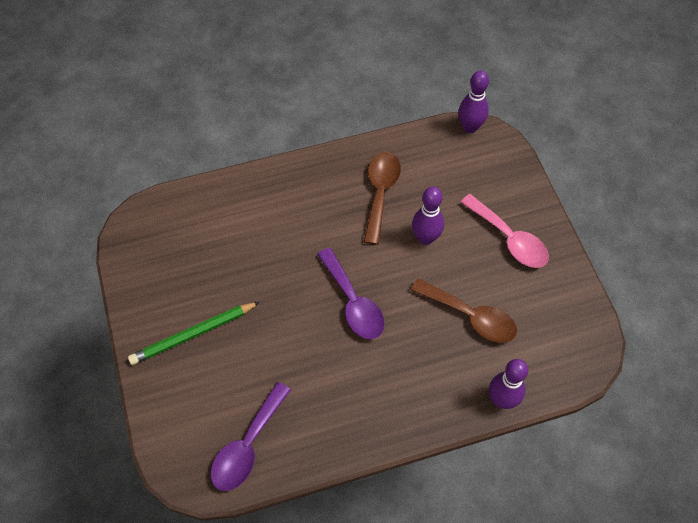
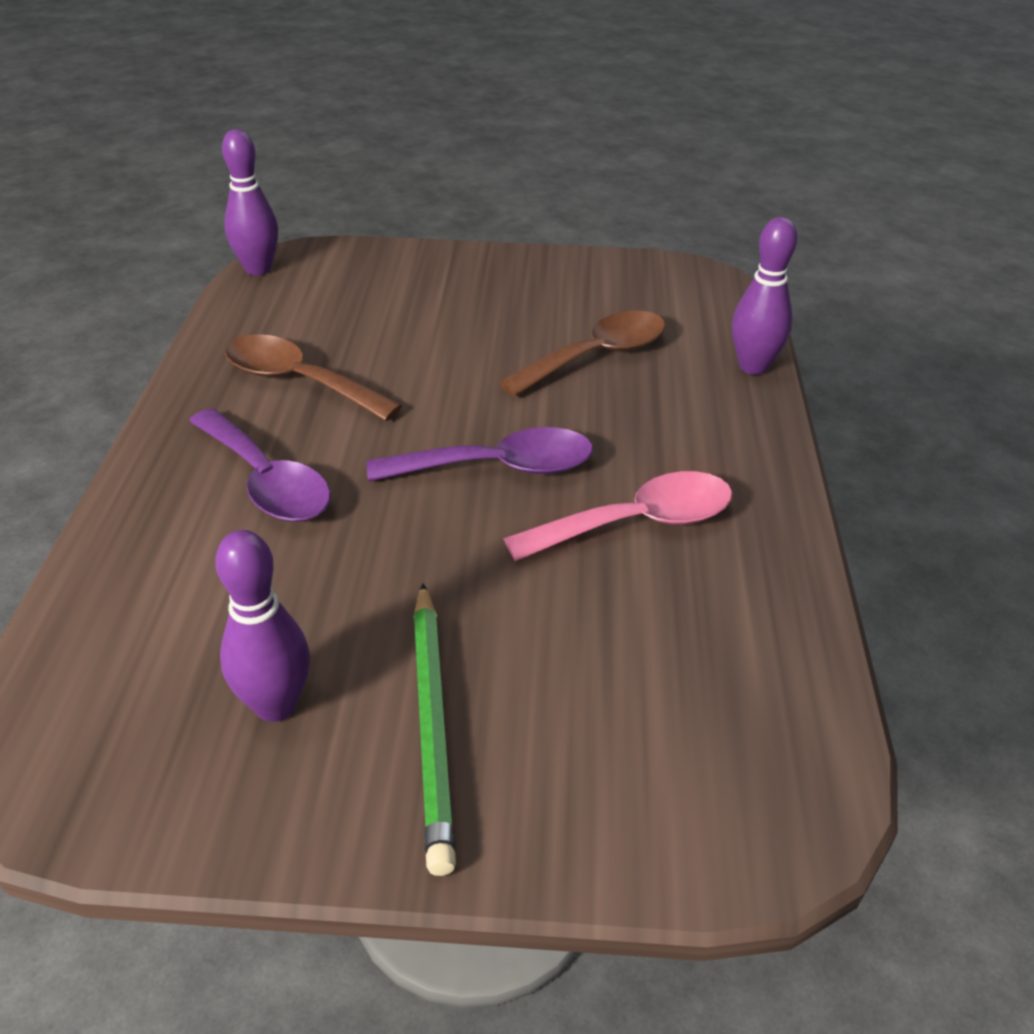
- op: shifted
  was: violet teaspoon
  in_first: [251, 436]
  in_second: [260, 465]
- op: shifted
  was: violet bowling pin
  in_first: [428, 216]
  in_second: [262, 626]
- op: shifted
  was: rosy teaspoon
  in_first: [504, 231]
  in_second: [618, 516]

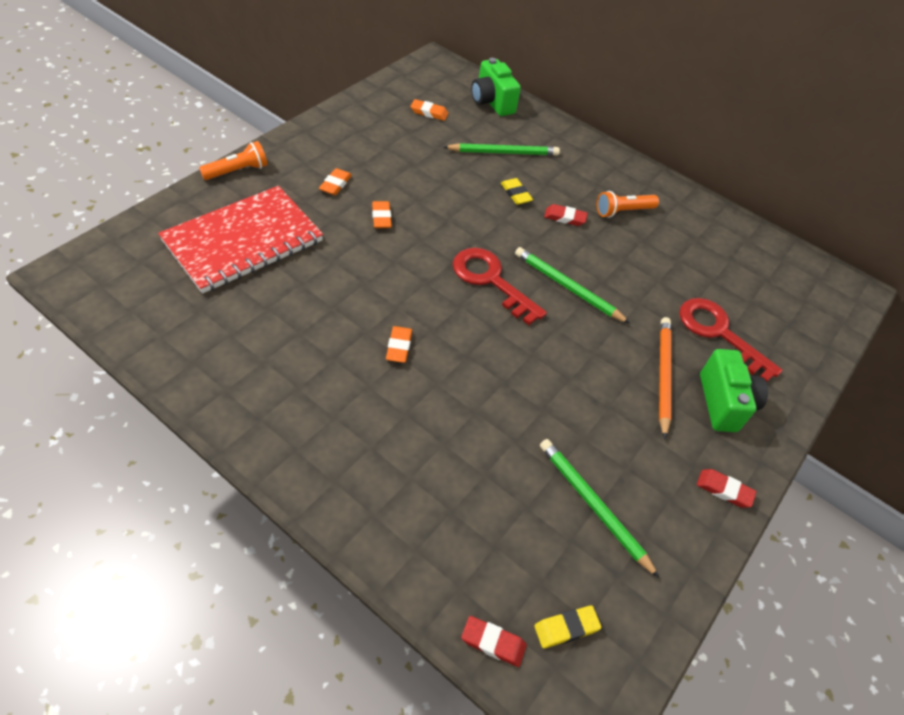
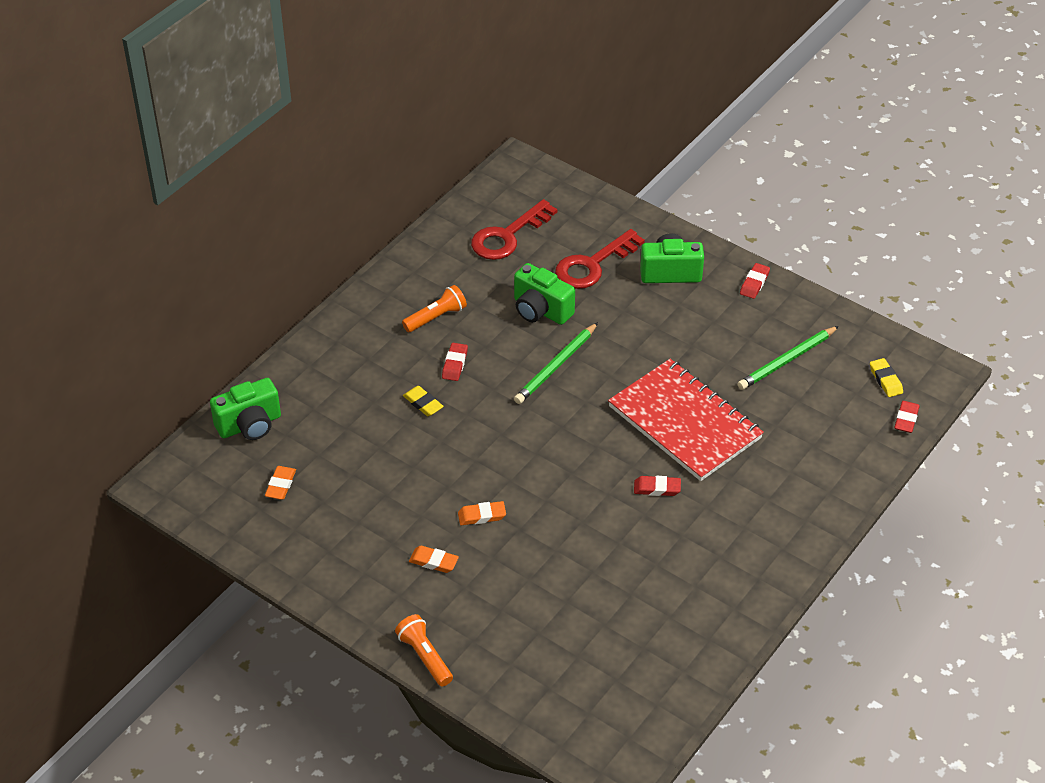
- op: gone
  was: emerald pencil
  in_first: [502, 149]
- op: gone
  was: orange-coloured pencil
  in_first: [665, 378]
- op: new
  now: emerald camera
  in_second: [544, 294]
- op: shifted
  was: scarlet notebook
  in_first: [240, 240]
  in_second: [686, 420]
- op: shifted
  was: scarlet key
  in_first: [500, 286]
  in_second: [514, 229]
- op: repainted
  was: orange-coloured gum eraser
  now: scarlet gum eraser
  in_first: [399, 344]
  in_second: [657, 486]
- op: rotated
  was: bright yellow gum eraser
  in_first: [517, 191]
  in_second: [423, 401]
  clockwise: 75
- op: rotated
  was: orange-coloured pocket torch
  in_first: [628, 204]
  in_second: [434, 308]
  clockwise: -105

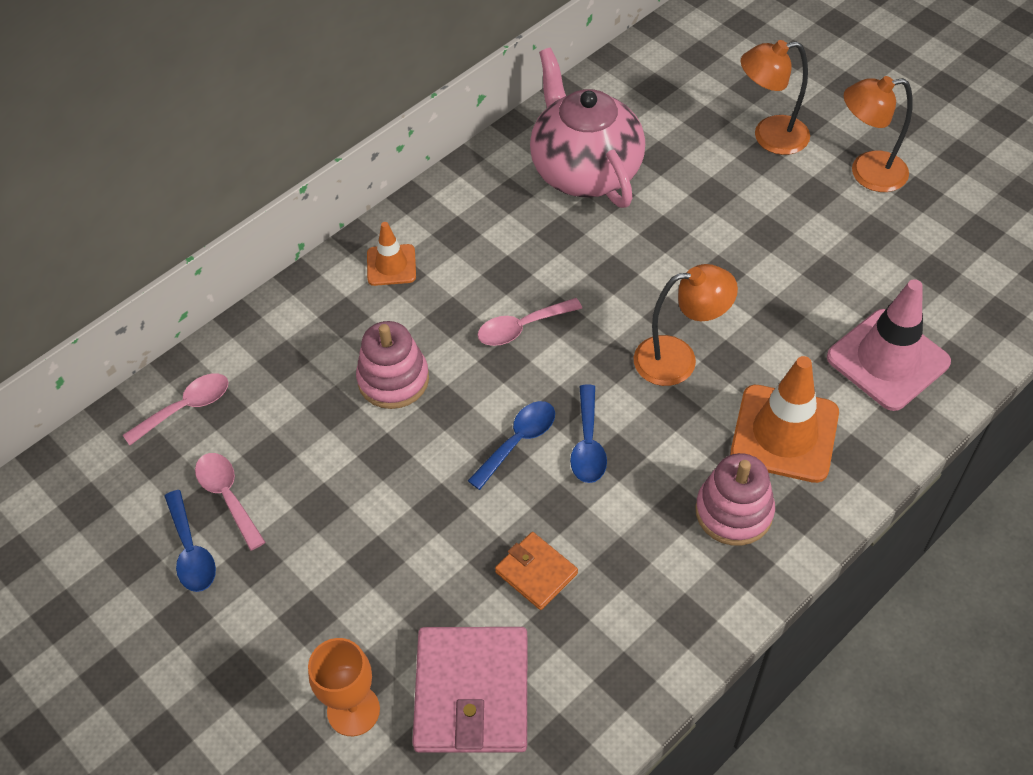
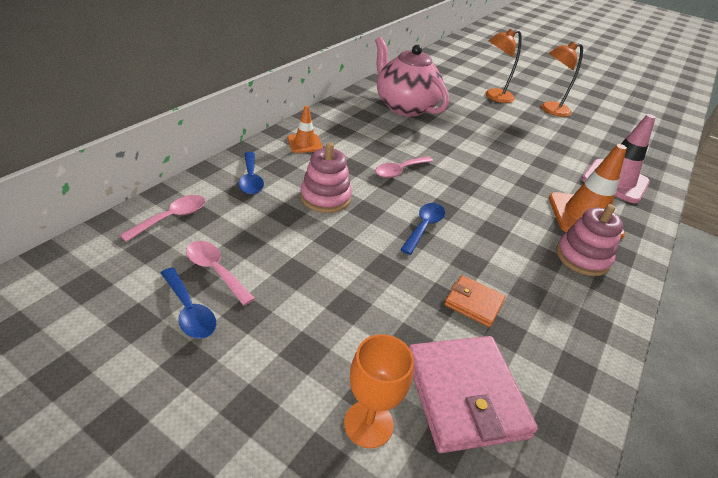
- op: gone
  was: orange-coloured reading lamp
  in_first: [686, 325]
- op: shifted
  was: royal blue teaspoon
  in_first: [588, 434]
  in_second: [251, 173]

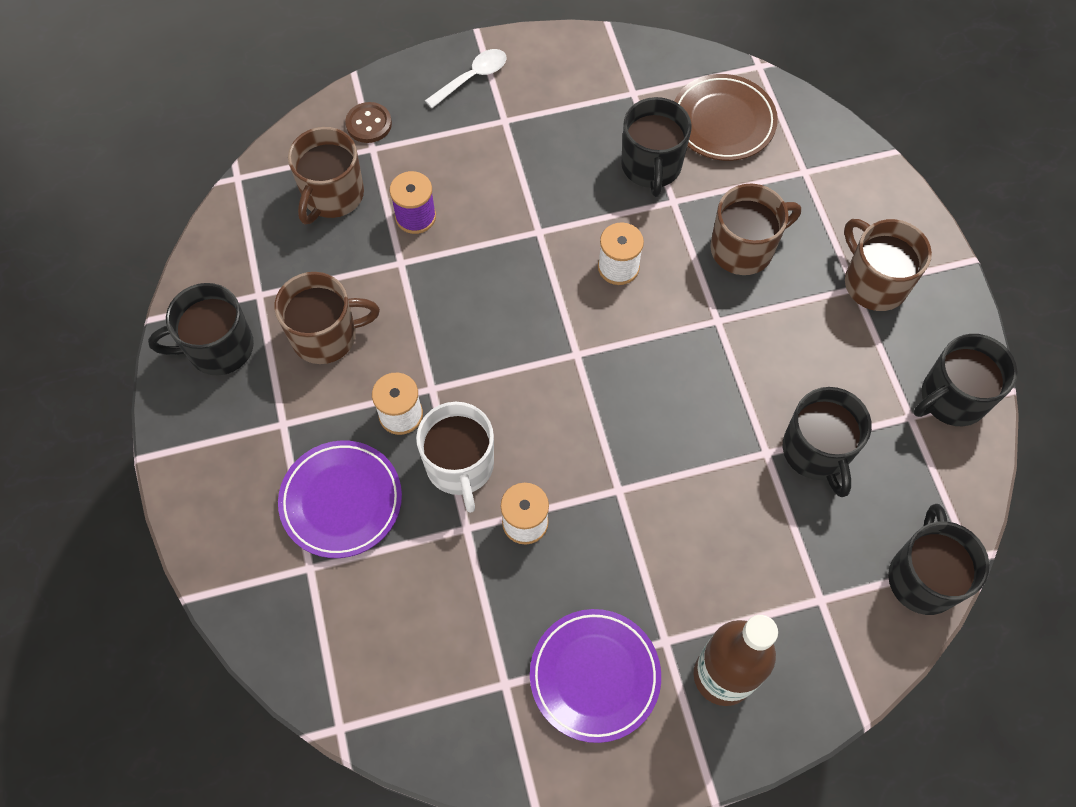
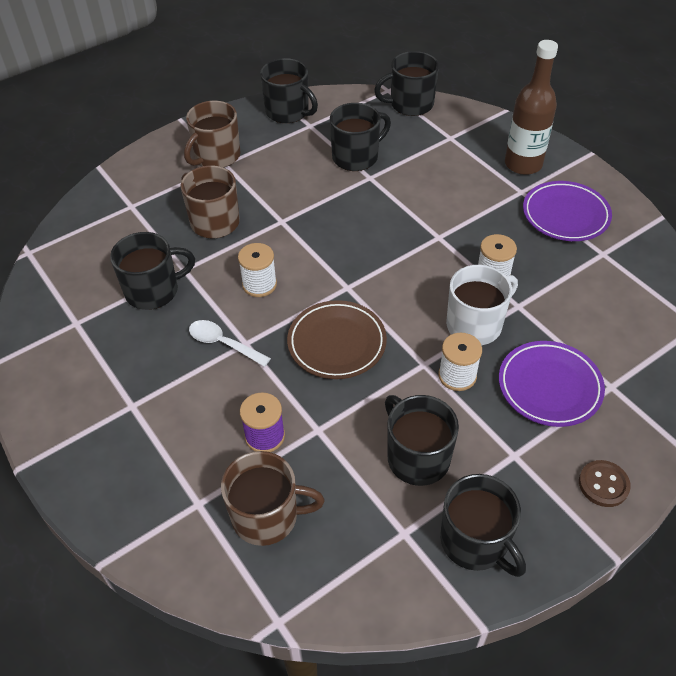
- op: shifted
  was: russet button
  in_first: [368, 122]
  in_second: [605, 483]
- op: shifted
  was: white teaspoon
  in_first: [465, 78]
  in_second: [230, 343]
- op: shifted
  was: russet flat dish
  in_first: [726, 117]
  in_second: [337, 339]
- op: repainted
  was: russet coffee mug
  now: black coffee mug
  in_first: [327, 318]
  in_second: [422, 440]

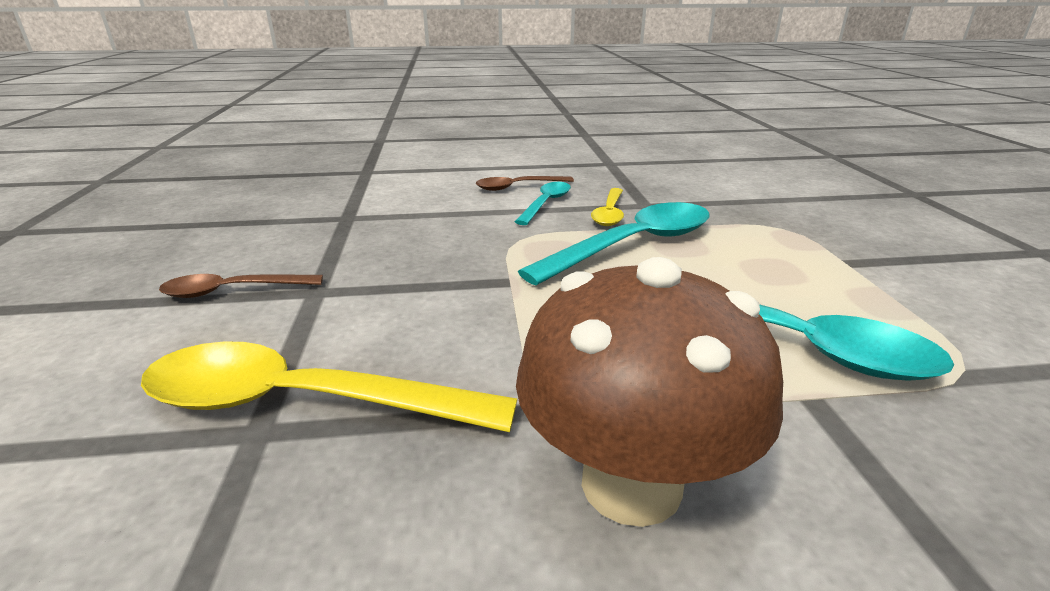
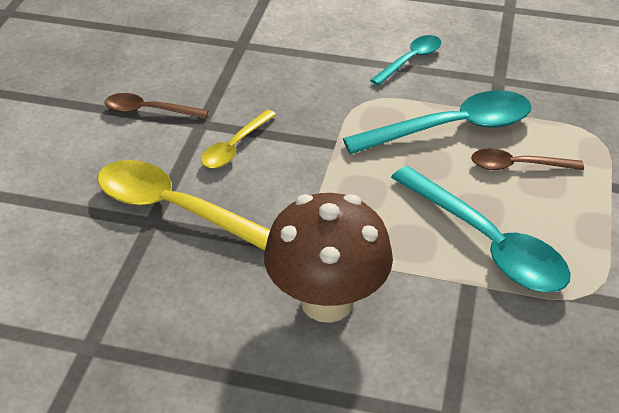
- op: shifted
  was: russet teaspoon
  in_first: [525, 183]
  in_second: [527, 159]
- op: shifted
  was: bright yellow teaspoon
  in_first: [607, 207]
  in_second: [238, 139]

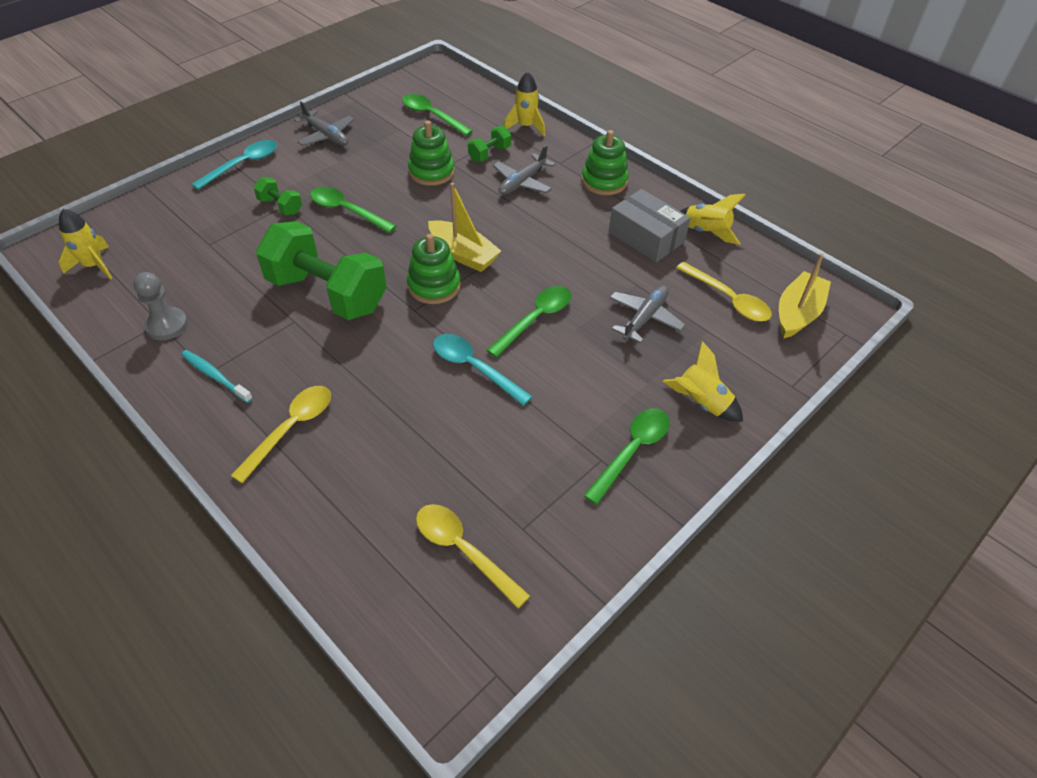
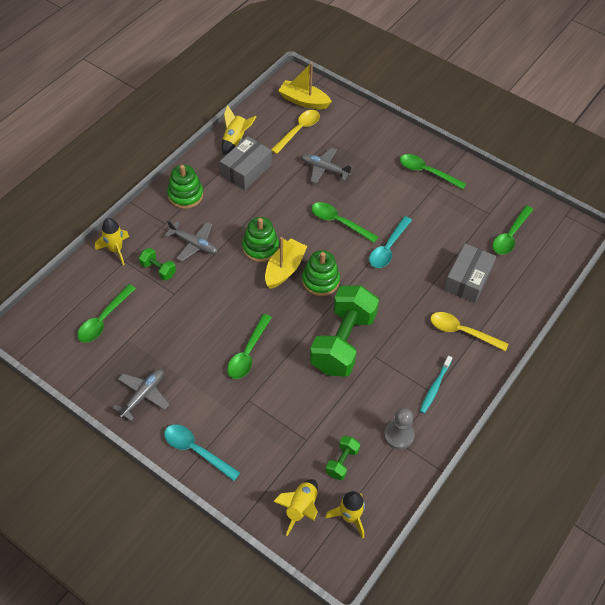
- op: new
  now: gray package
  in_second: [470, 273]
- op: shifted
  was: emerald hand weight
  in_first: [278, 196]
  in_second: [343, 458]
- op: shifted
  was: emerald ring stacker
  in_first: [431, 153]
  in_second: [260, 239]
- op: shifted
  was: bright yellow spaceship
  in_first: [703, 381]
  in_second: [295, 507]
- op: repainted
  was: bright yellow teaspoon
  now: emerald teaspoon
  in_first: [473, 556]
  in_second: [513, 229]

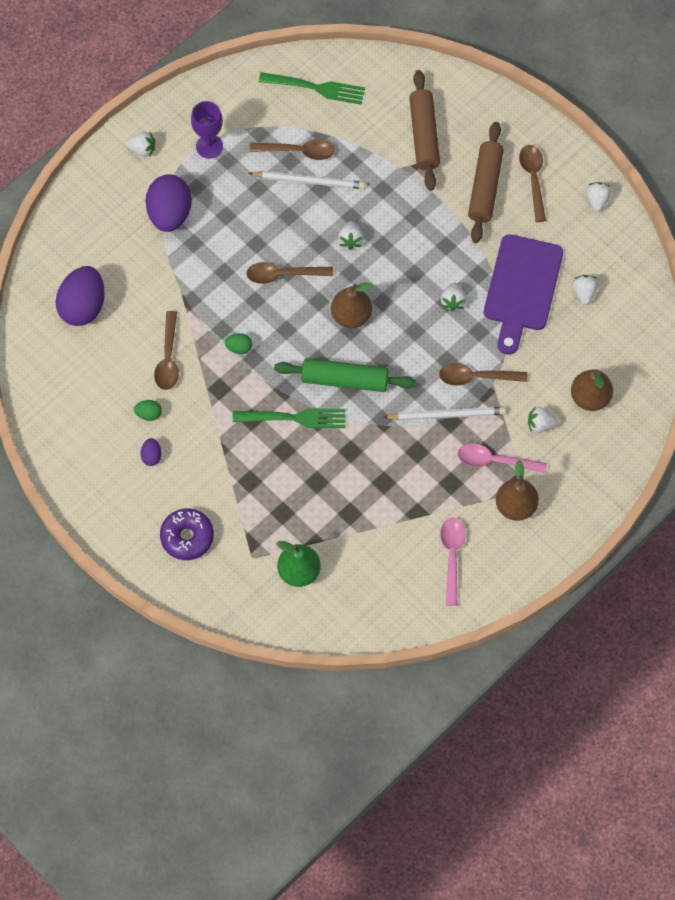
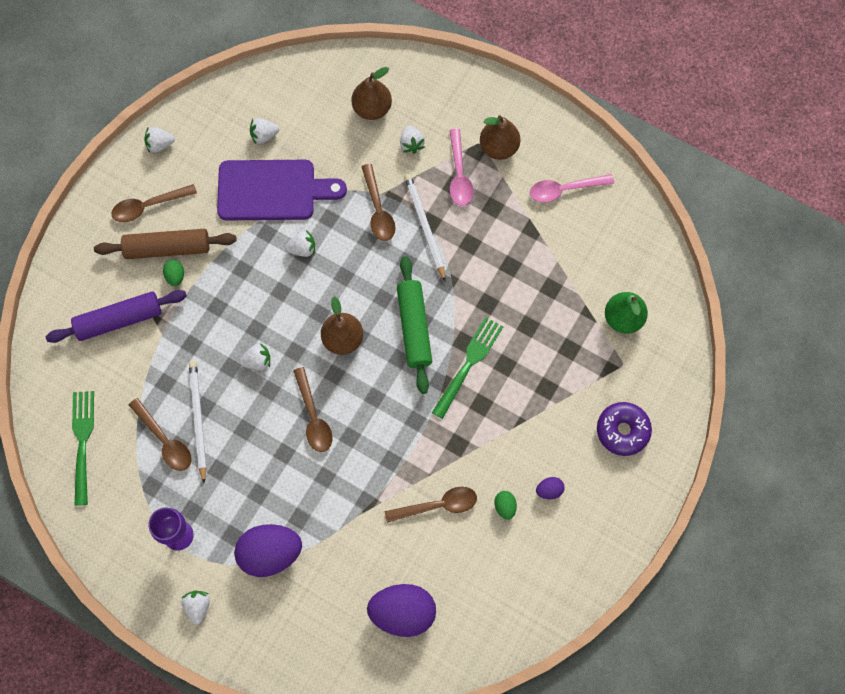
- op: shifted
  was: emerald egg
  in_first: [238, 343]
  in_second: [173, 273]
- op: repainted
  was: russet pastry roller
  now: violet pastry roller
  in_first: [424, 130]
  in_second: [116, 316]
- op: rotated
  was: emerald dinner fork
  in_first: [289, 418]
  in_second: [467, 368]
  clockwise: 45
- op: rotated
  was: russet teaspoon
  in_first: [292, 149]
  in_second: [160, 434]
  clockwise: 150

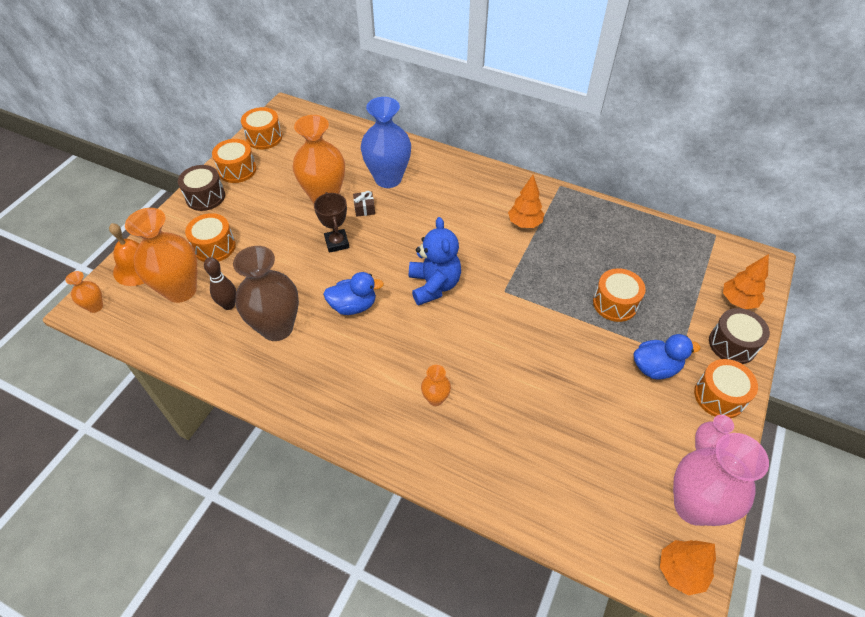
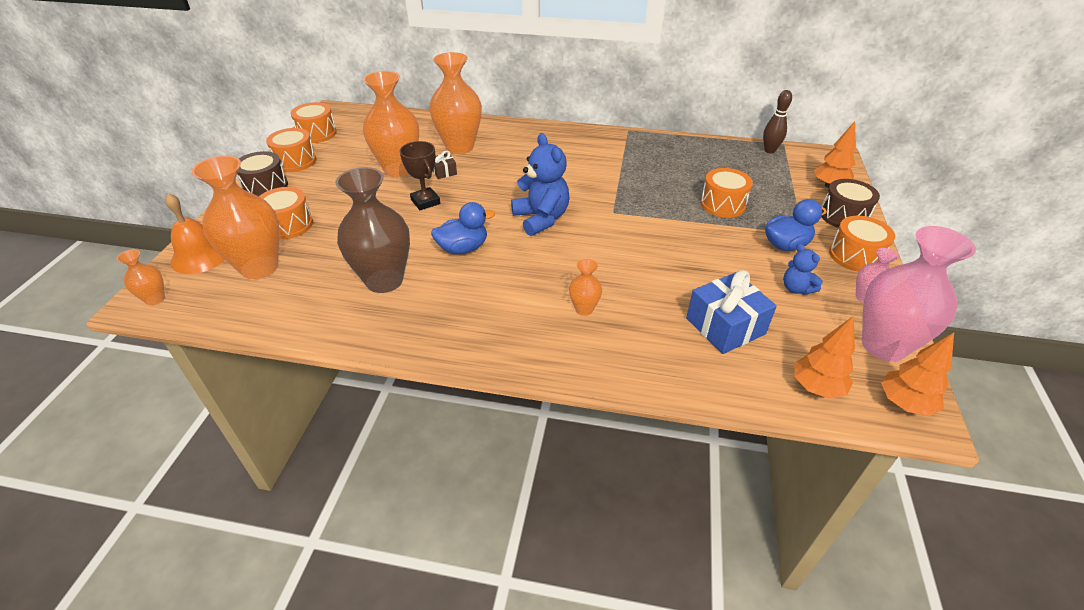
- op: new
  now: royal blue wrapped gift
  in_second: [731, 312]
- op: new
  now: royal blue teddy bear
  in_second: [803, 269]
- op: shifted
  was: russet bowling pin
  in_first: [220, 283]
  in_second: [777, 121]
- op: shifted
  was: orange-coloured fir tree
  in_first: [526, 201]
  in_second: [824, 358]
- op: repainted
  was: royal blue vase
  now: orange-coloured vase
  in_first: [386, 142]
  in_second: [455, 103]

